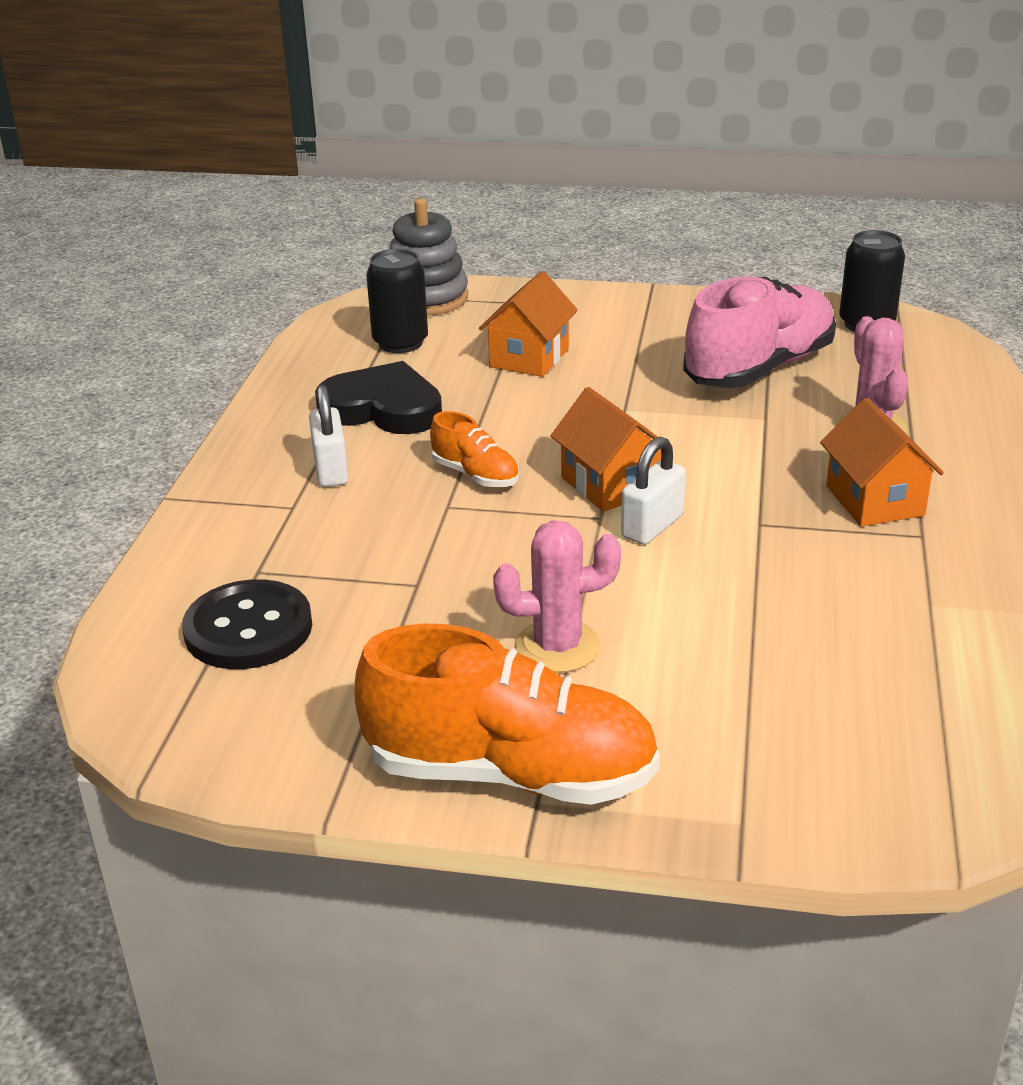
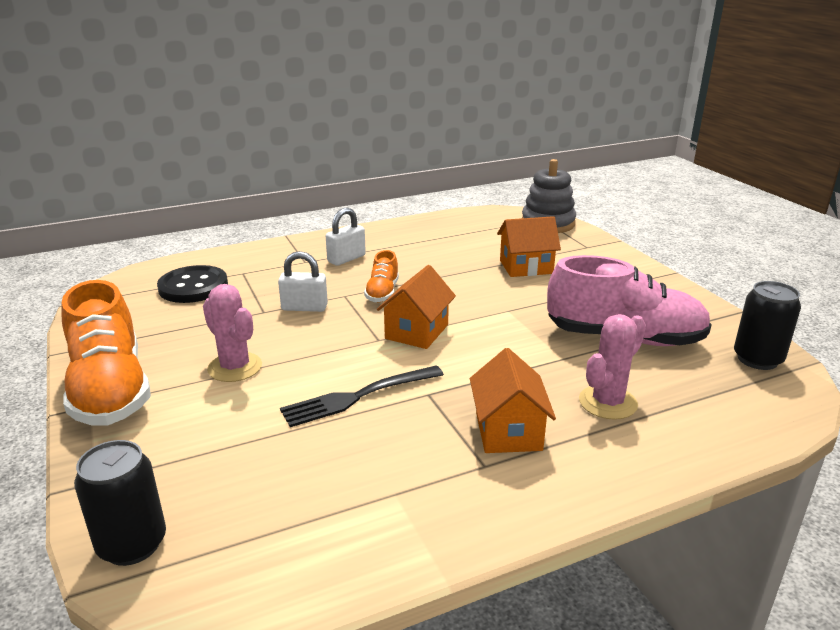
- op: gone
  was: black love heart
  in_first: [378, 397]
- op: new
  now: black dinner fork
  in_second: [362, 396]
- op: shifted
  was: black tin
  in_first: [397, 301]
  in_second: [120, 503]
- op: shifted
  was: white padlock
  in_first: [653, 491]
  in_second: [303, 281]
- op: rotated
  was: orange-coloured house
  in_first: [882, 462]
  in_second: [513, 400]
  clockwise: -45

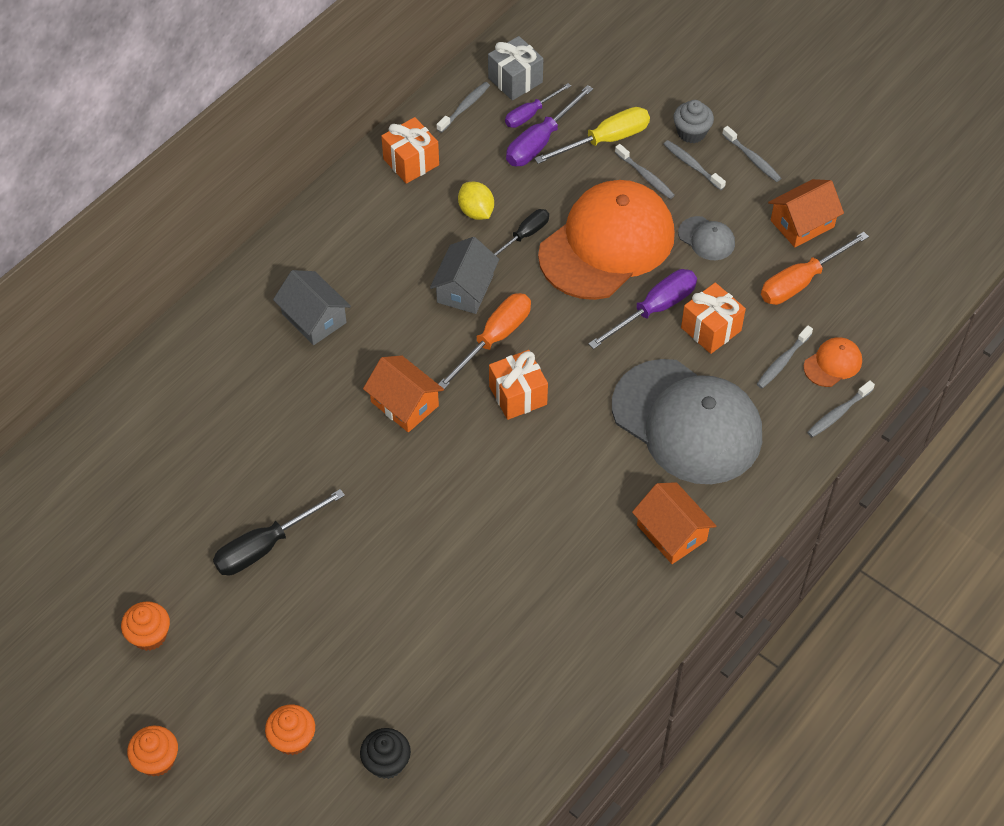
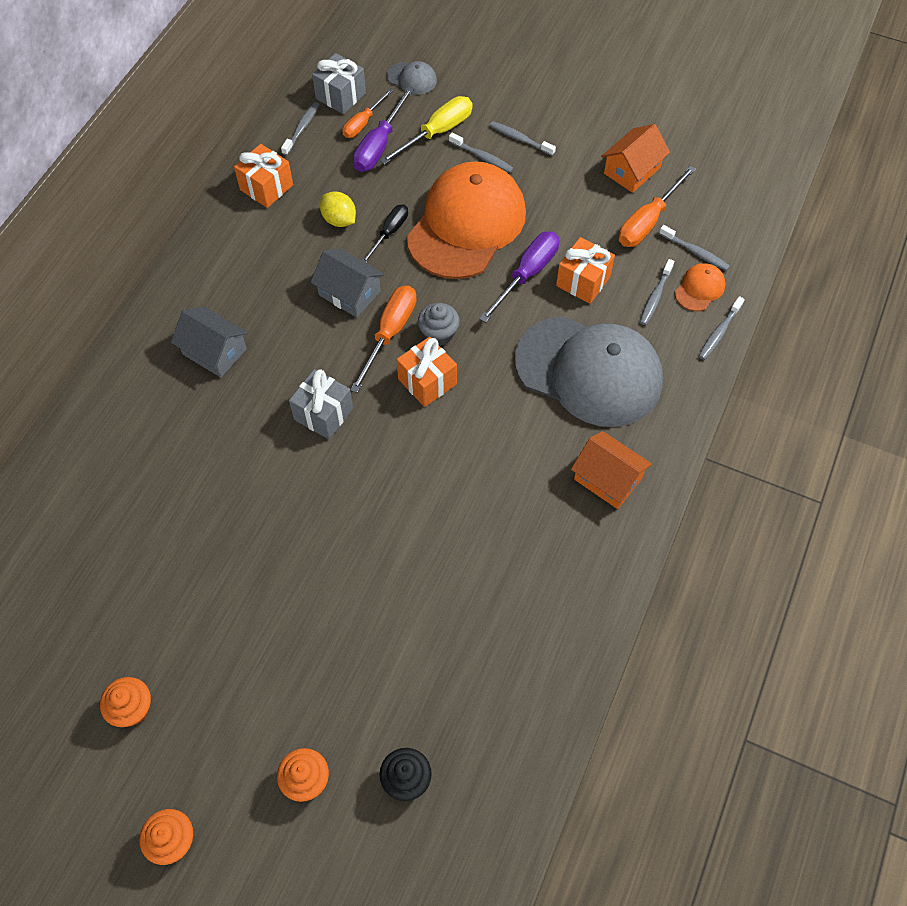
- op: gone
  was: black screwdriver
  in_first: [279, 532]
- op: shifted
  was: gray cupcake
  in_first: [693, 121]
  in_second: [439, 324]
- op: shifted
  was: gray peaked cap
  in_first: [706, 238]
  in_second: [412, 78]
- op: shifted
  was: gray dental brush
  in_first: [751, 154]
  in_second: [694, 248]
- op: swapped
  was: orange-coloured house
  now: gray wrapped gift
  in_first: [403, 394]
  in_second: [321, 404]
- op: repainted
  was: violet screwdriver
  now: orange-coloured screwdriver
  in_first: [538, 105]
  in_second: [367, 113]
- op: rotated
  was: gray house
  in_first: [464, 275]
  in_second: [347, 283]
  clockwise: -60

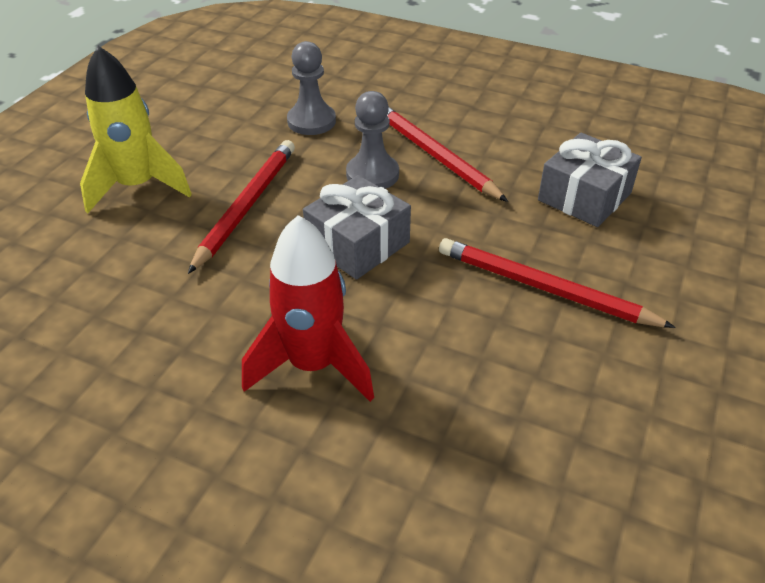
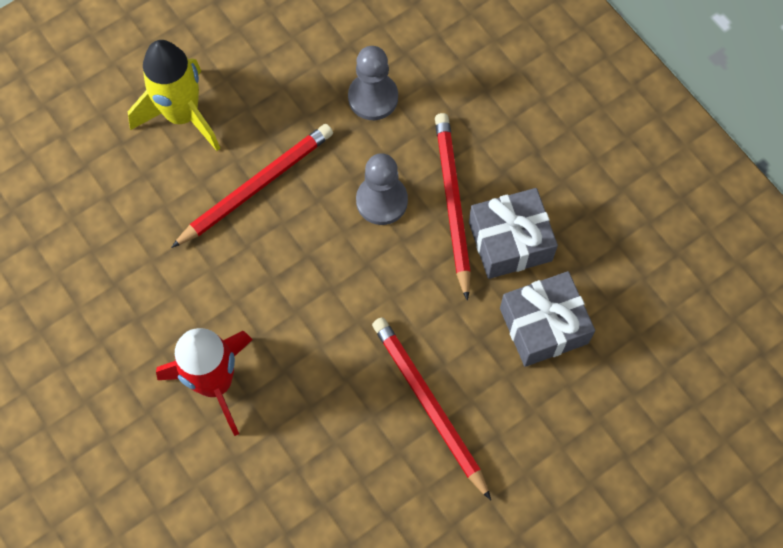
- op: shifted
  was: gray wrapped gift
  in_first: [357, 227]
  in_second: [513, 233]

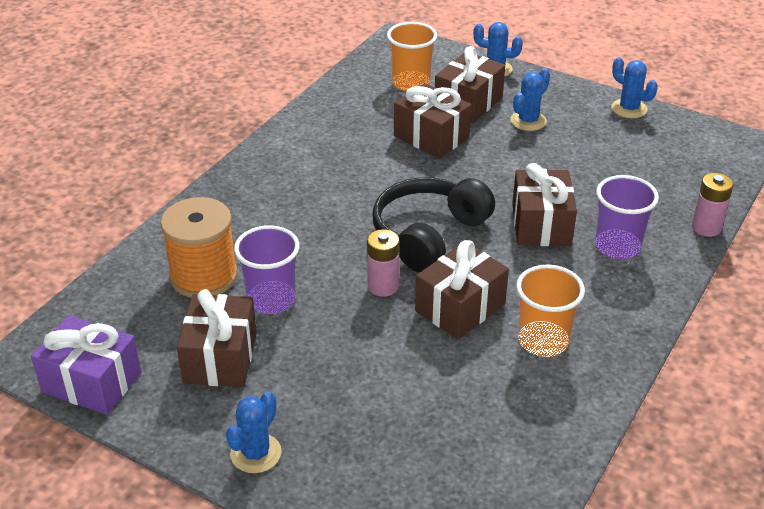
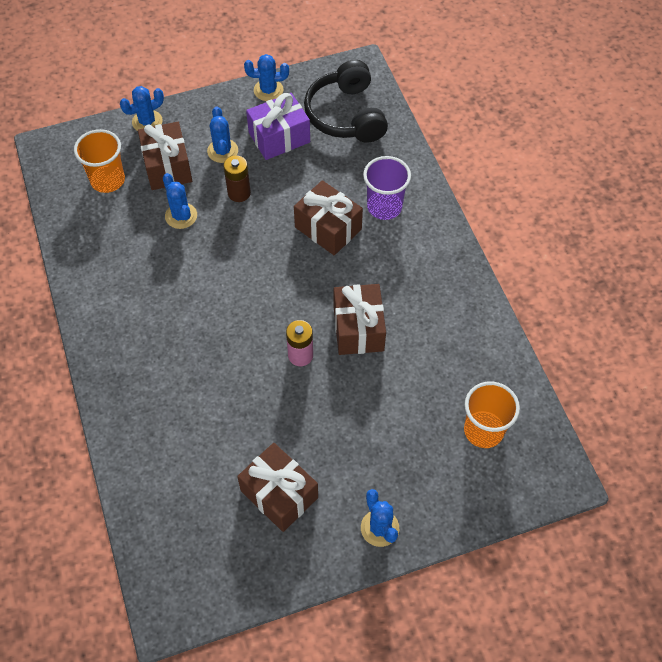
- op: gone
  was: orange-coloured reel of thread
  in_first: [199, 247]
- op: gone
  was: violet tumbler
  in_first: [267, 269]
- op: gone
  was: rosy AA battery
  in_first: [712, 205]
- op: new
  now: russet AA battery
  in_second: [237, 178]
- op: shifted
  was: violet wrapped gift
  in_first: [86, 365]
  in_second: [278, 126]
- op: shifted
  was: black headset
  in_first: [434, 225]
  in_second: [346, 101]
- op: shifted
  was: orange-coloured tumbler
  in_first: [550, 310]
  in_second: [492, 414]
- op: swapped
  was: russet wrapped gift
  now: royal blue prickly plant
  in_first: [433, 121]
  in_second: [180, 201]

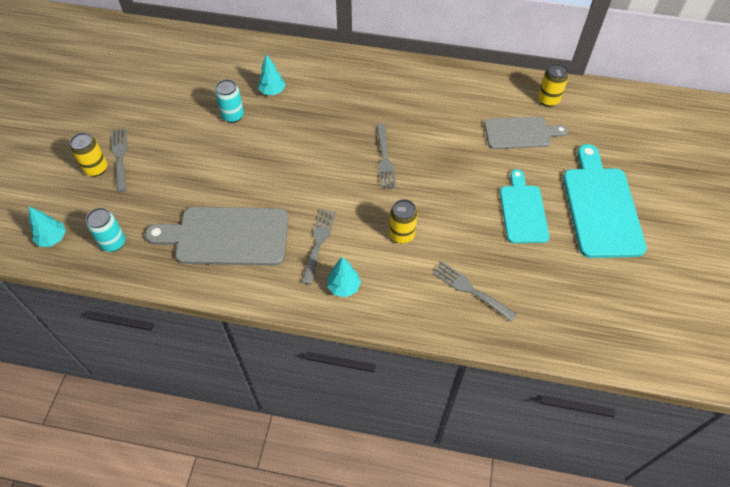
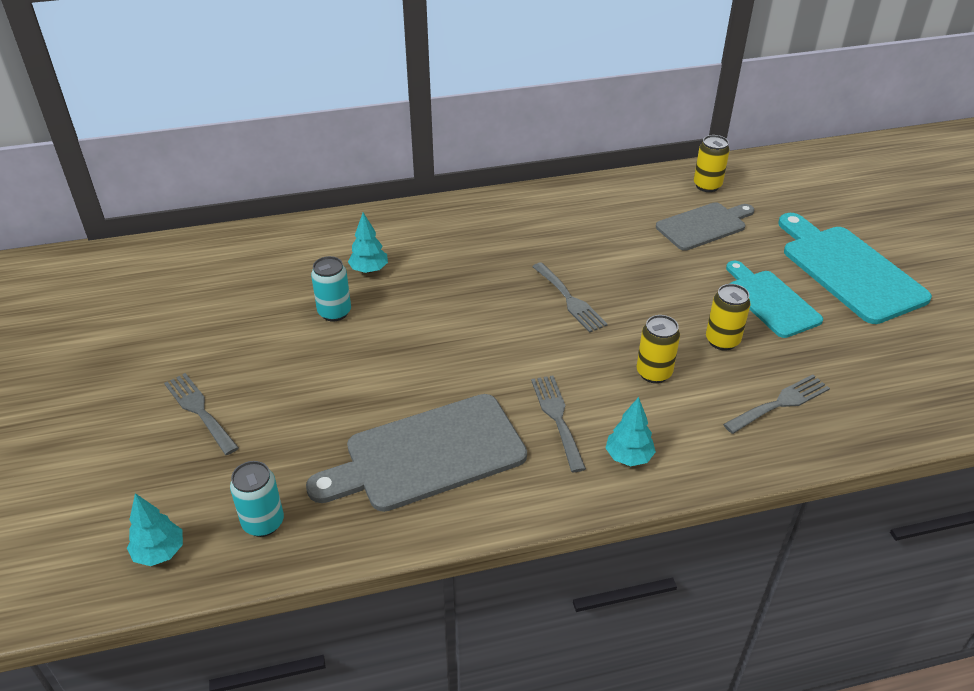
- op: shifted
  was: bright yellow tin
  in_first: [88, 155]
  in_second: [728, 317]
- op: rotated
  was: gray dinner fork
  in_first: [474, 291]
  in_second: [776, 404]
  clockwise: 135

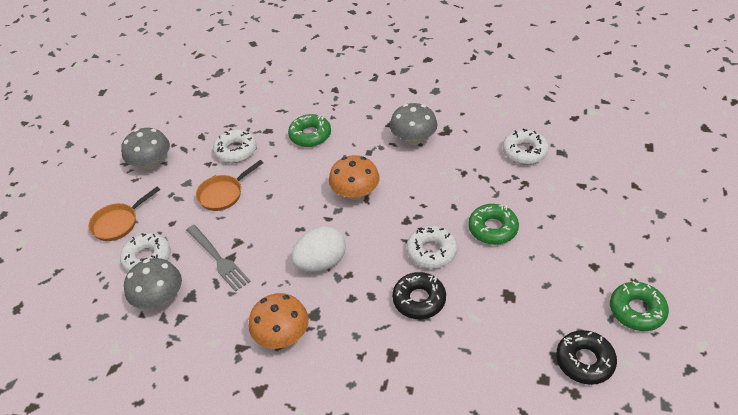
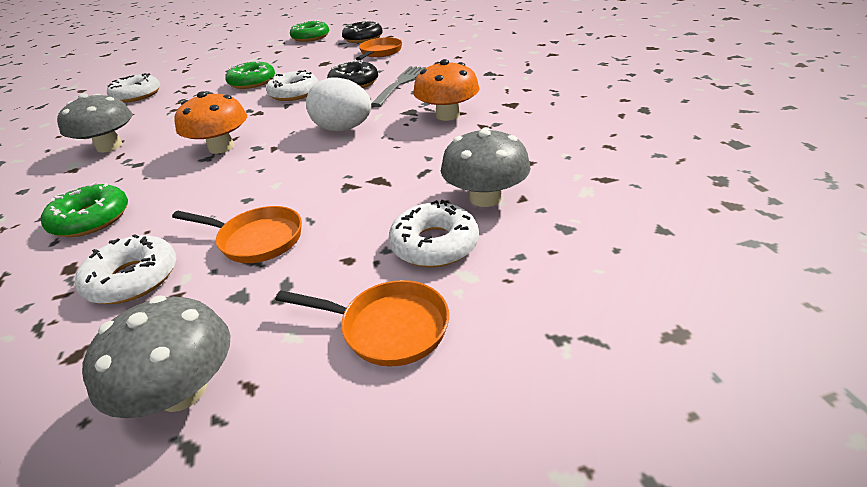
- op: new
  now: orange-coloured skillet
  in_second: [379, 49]
- op: shifted
  was: gray dinner fork
  in_first: [218, 258]
  in_second: [398, 86]

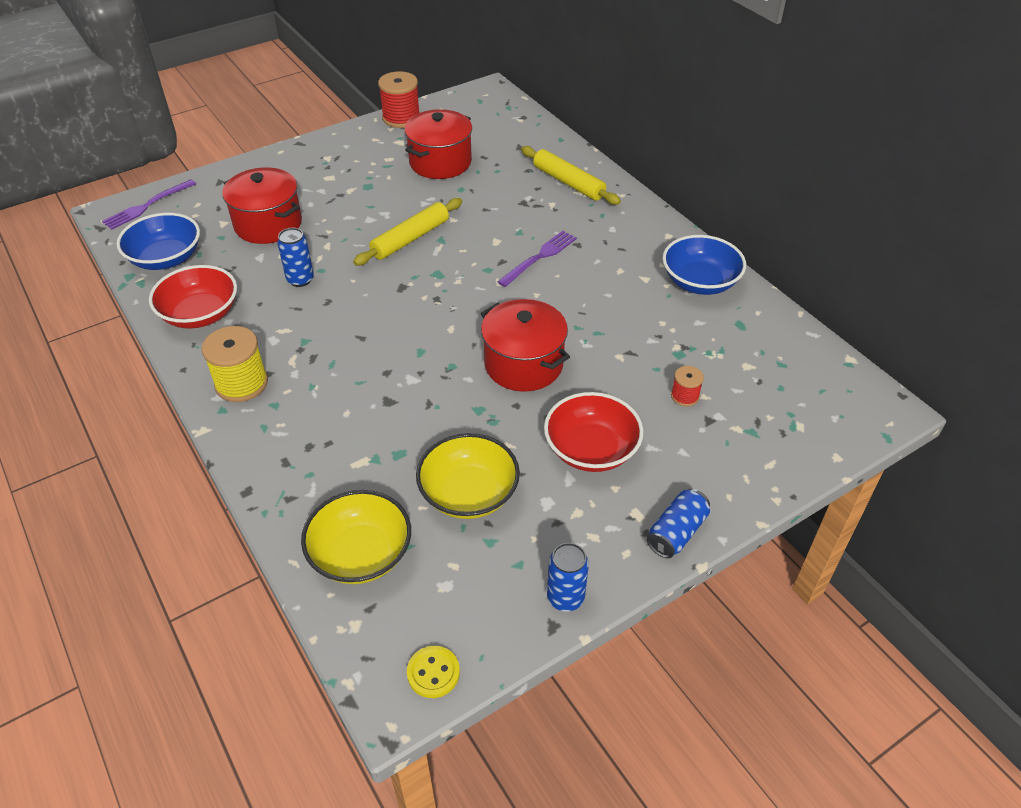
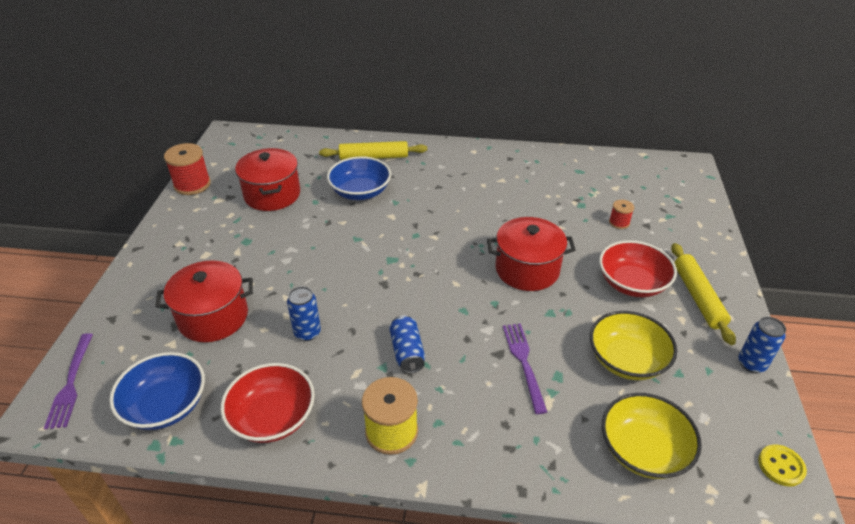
- op: shifted
  was: bright yellow pastry roller
  in_first: [407, 231]
  in_second: [703, 294]
- op: shifted
  was: violet dinner fork
  in_first: [537, 259]
  in_second: [525, 368]
- op: shifted
  was: royal blue tin
  in_first: [678, 523]
  in_second: [407, 344]
- op: shifted
  was: royal blue serving bowl
  in_first: [704, 265]
  in_second: [359, 178]

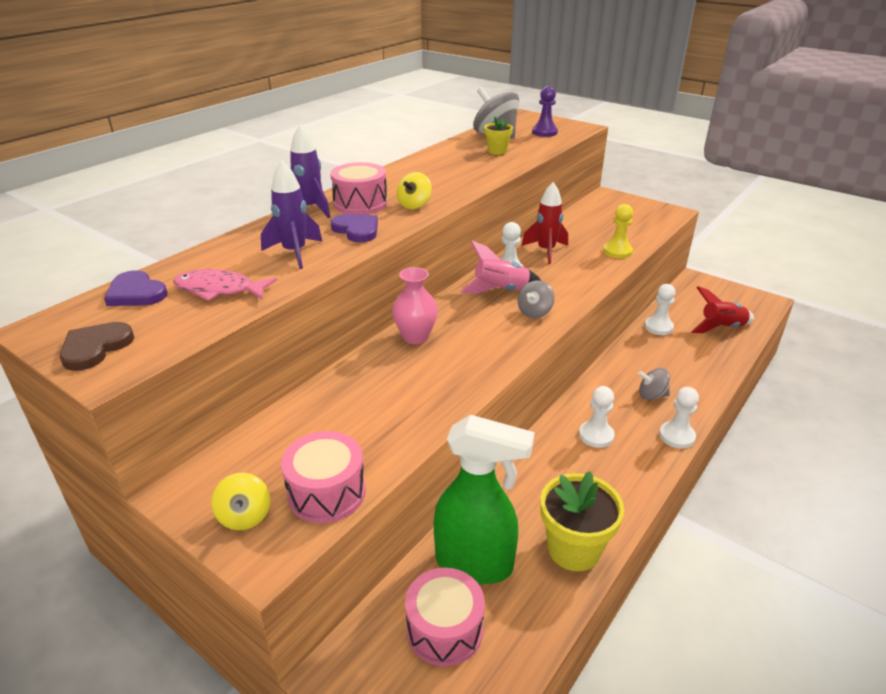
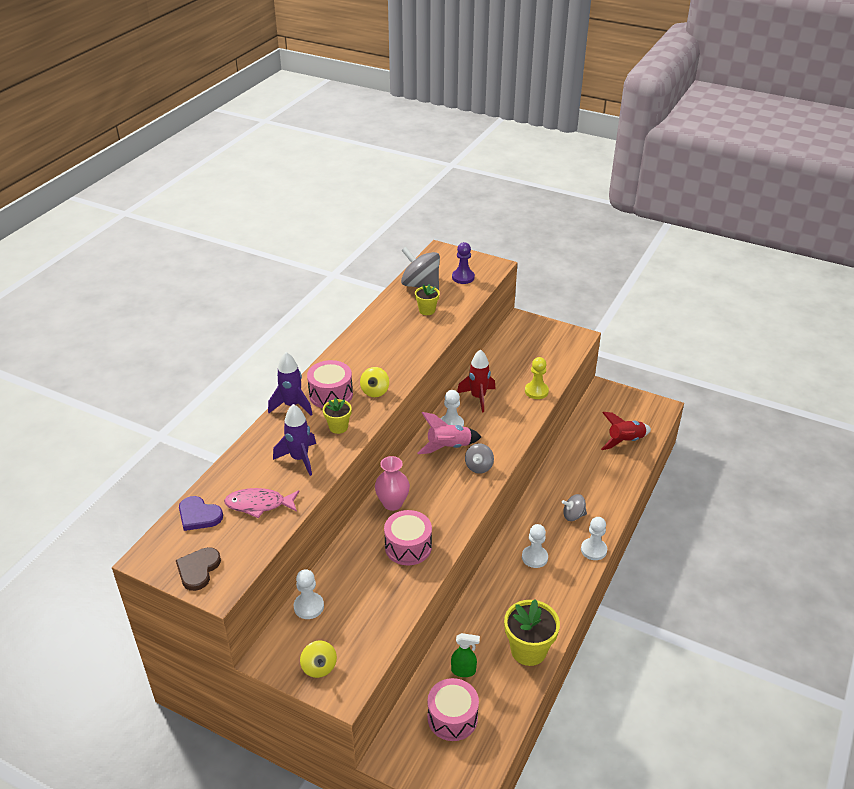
- op: shifted
  was: rosy snare drum
  in_first: [323, 477]
  in_second: [408, 537]
- op: shifted
  was: white pawn
  in_first: [659, 309]
  in_second: [308, 594]
- op: swapped
  was: violet love heart
  now: bright yellow potted plant
  in_first: [354, 228]
  in_second: [337, 416]
- op: scaled
  was: emerald spray bottle
  in_first: [484, 499]
  in_second: [465, 655]
  ratio: 0.45

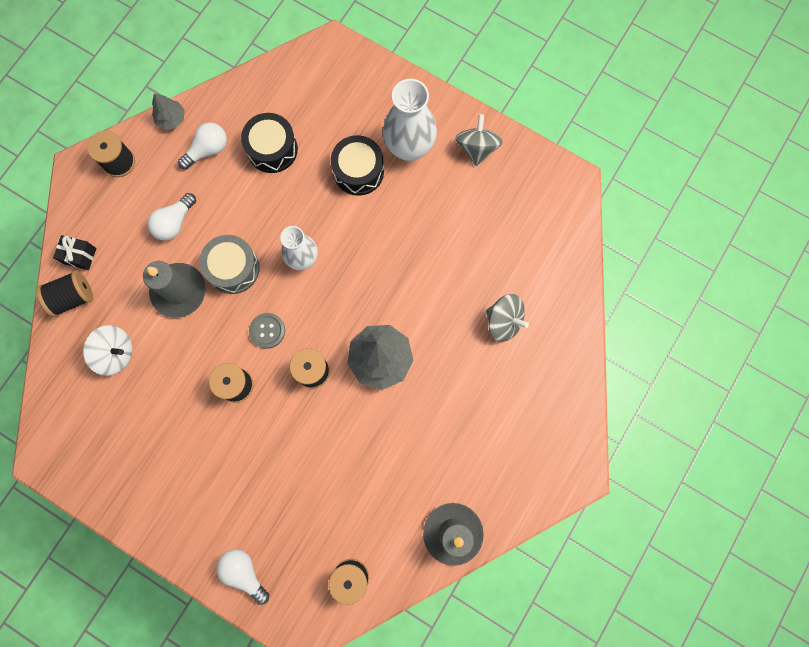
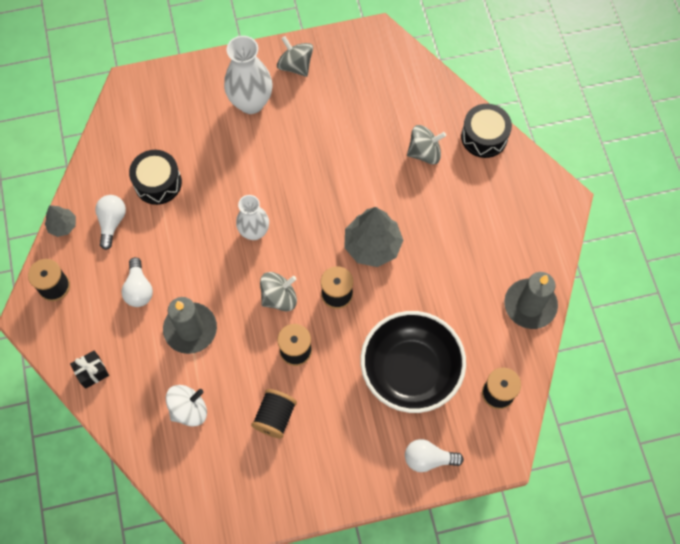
- op: gone
  was: gray snare drum
  in_first: [229, 264]
- op: new
  now: black serving bowl
  in_second: [413, 362]
- op: shifted
  was: black reel of thread
  in_first: [64, 293]
  in_second: [274, 413]
- op: shifted
  was: black snare drum
  in_first: [357, 165]
  in_second: [486, 131]
- op: swapped
  was: gray button
  now: gray spinning top
  in_first: [267, 331]
  in_second: [278, 291]

